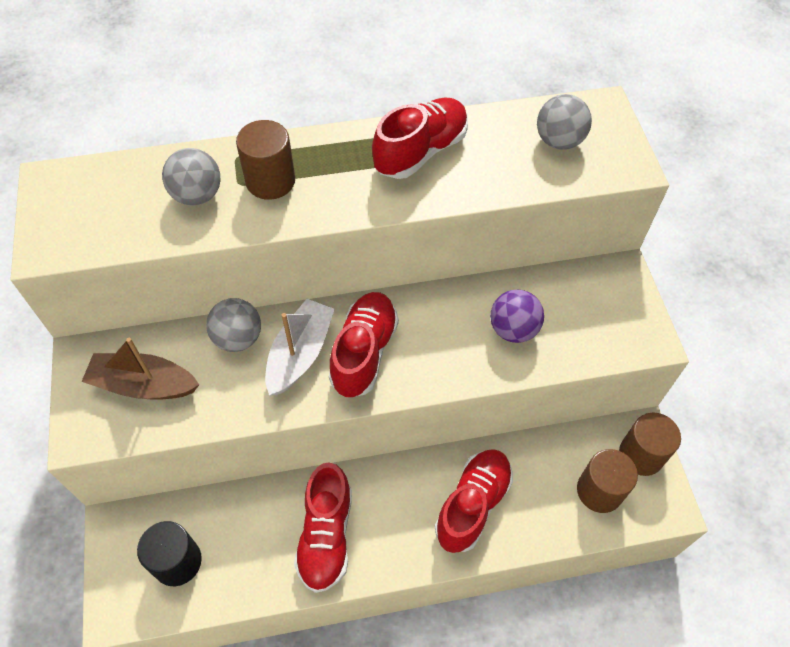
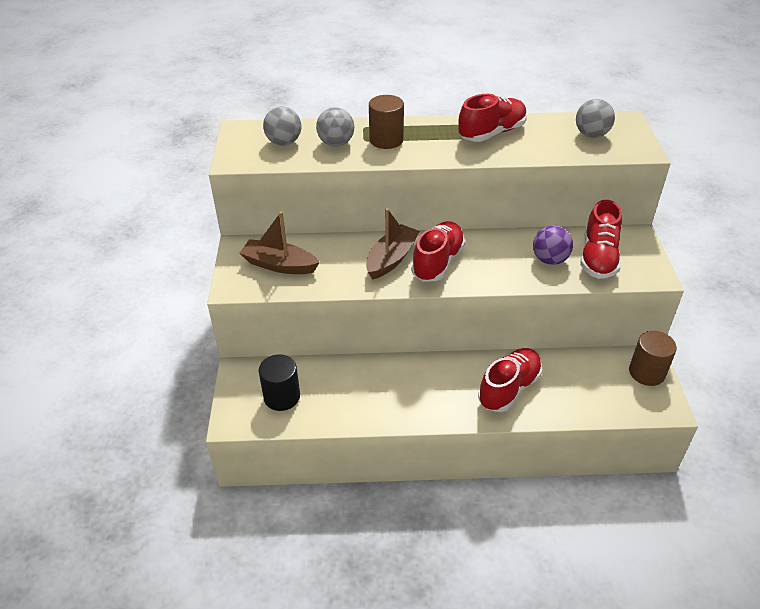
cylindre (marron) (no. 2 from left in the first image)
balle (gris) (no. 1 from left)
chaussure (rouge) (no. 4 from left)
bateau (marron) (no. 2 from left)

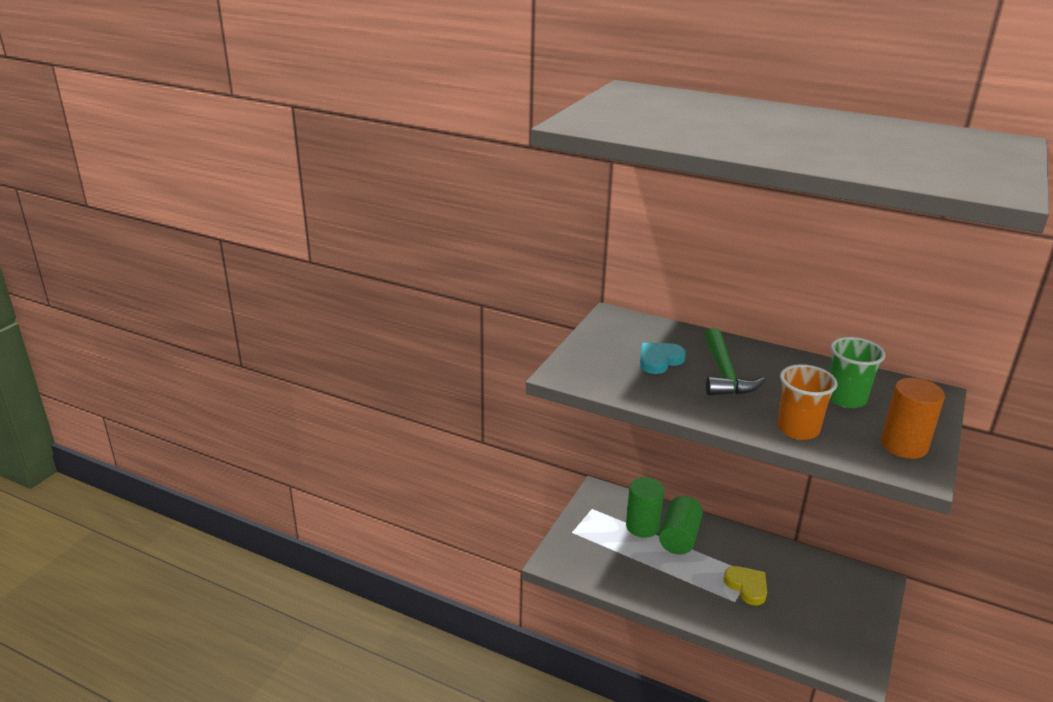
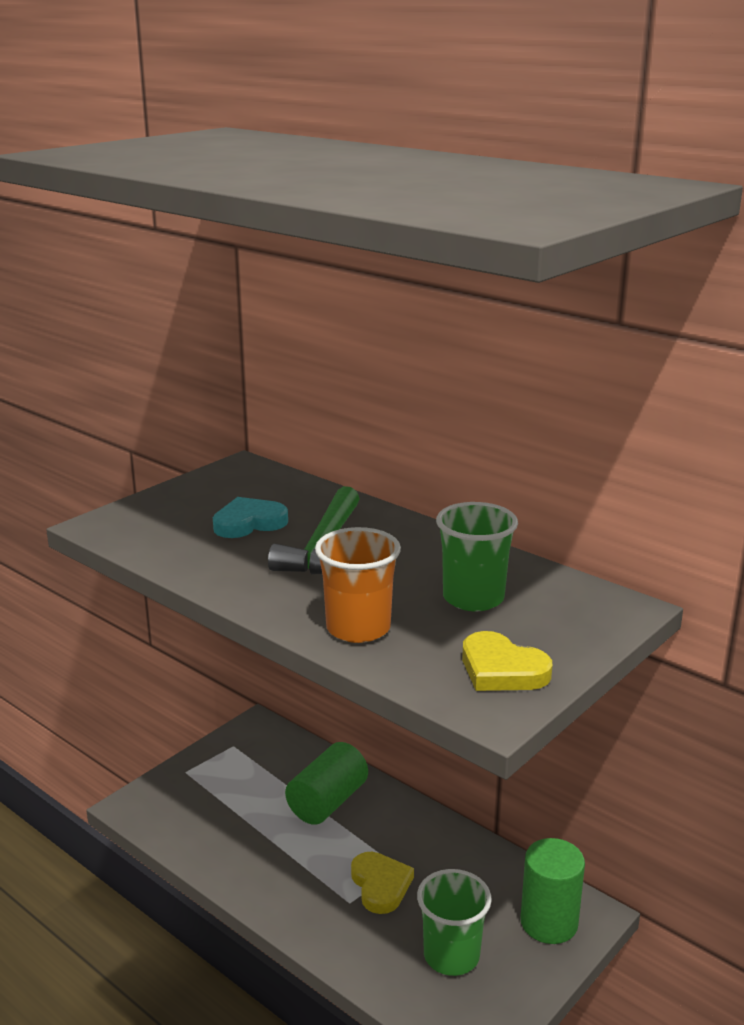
gobelet (vert) (no. 1 from left)
cylindre (vert) (no. 2 from left)
cœur (jaune) (no. 2 from left)

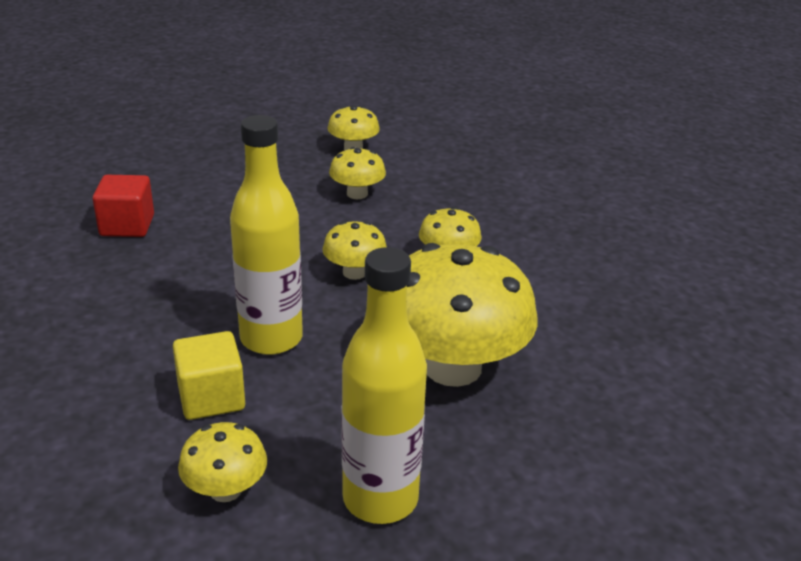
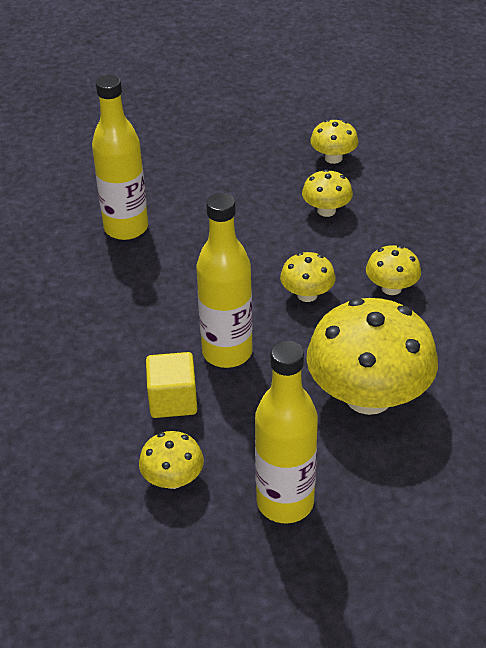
bouteille (jaune) (no. 1 from left)

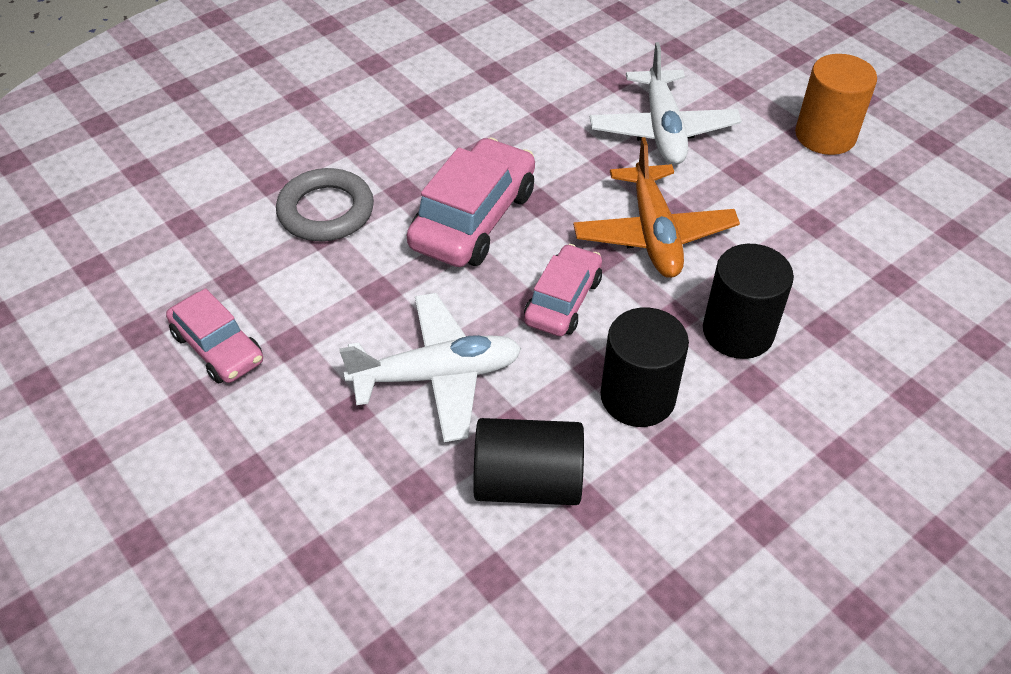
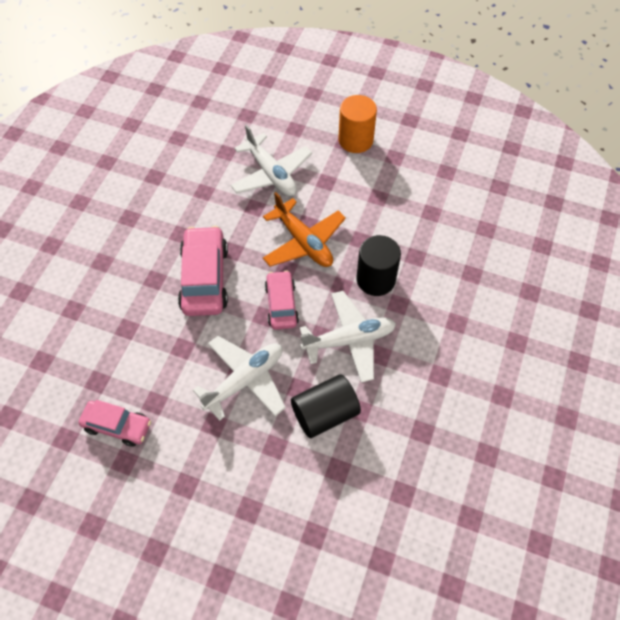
anneau (gris)
avion (blanc) (no. 3 from left)

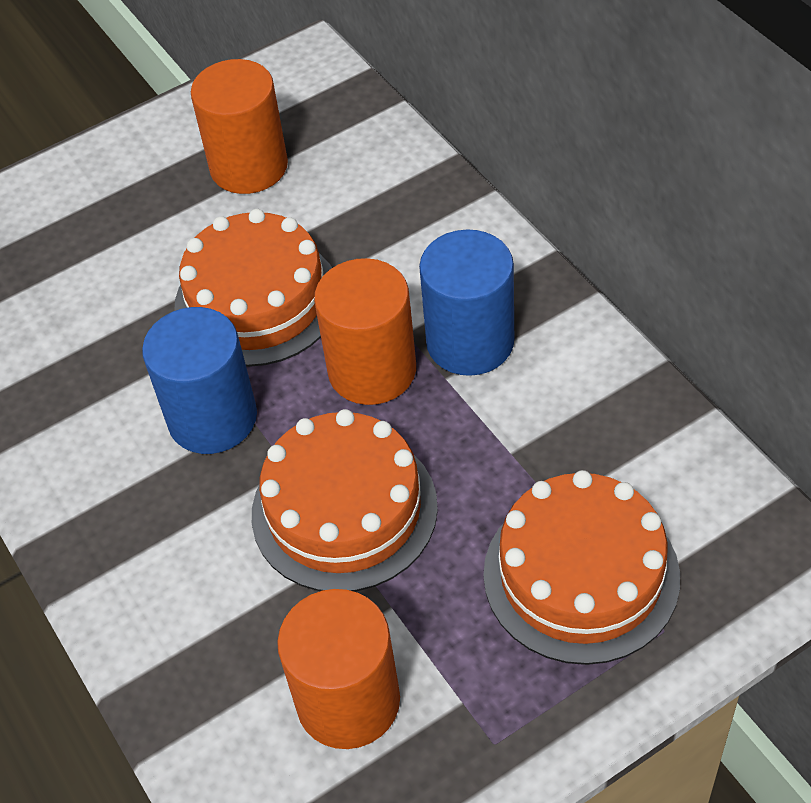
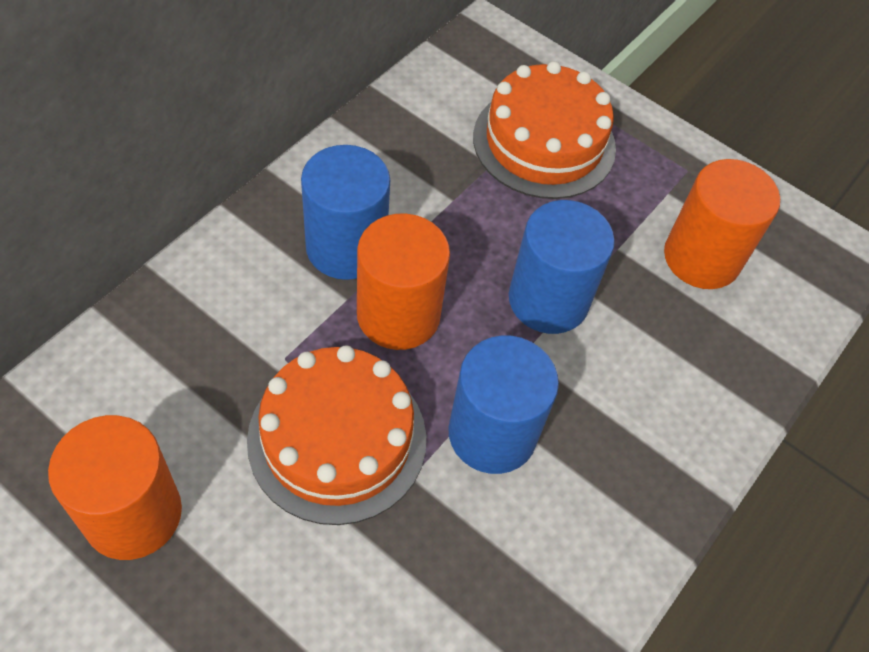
cylindre (bleu) (no. 3 from left)

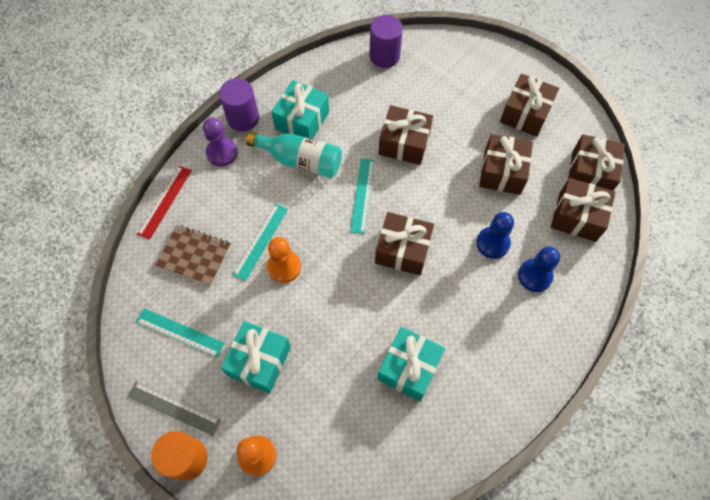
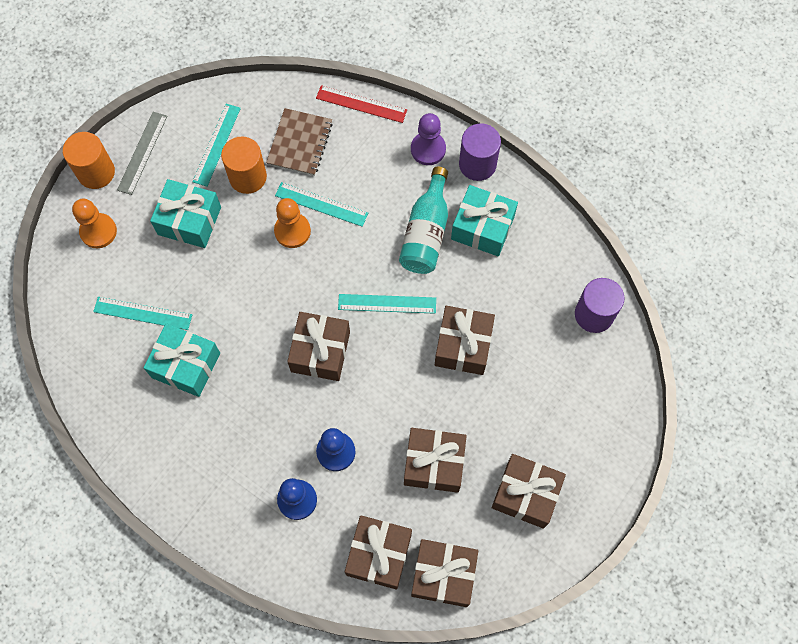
règle (turquoise) (no. 1 from left)
cylindre (orange) (no. 2 from left)

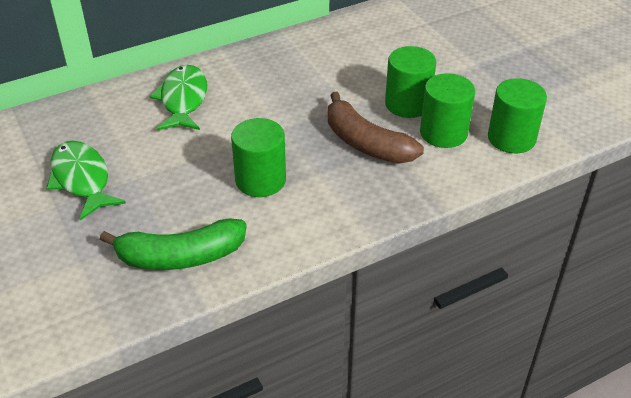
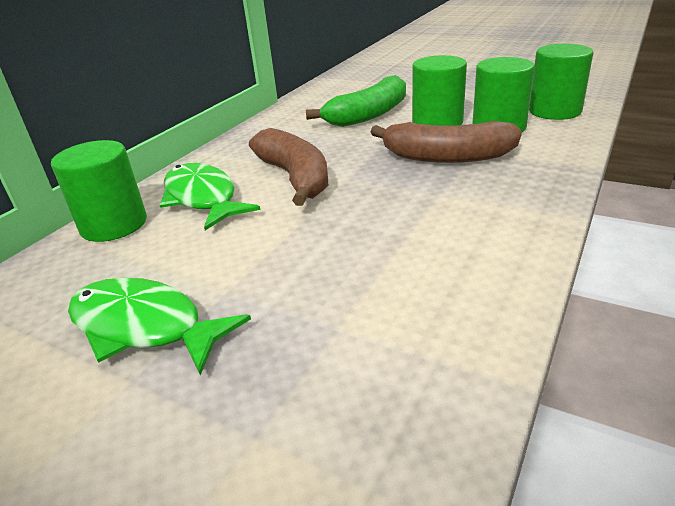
banane (marron) (no. 1 from left)
banane (vert)
cylindre (vert) (no. 1 from left)

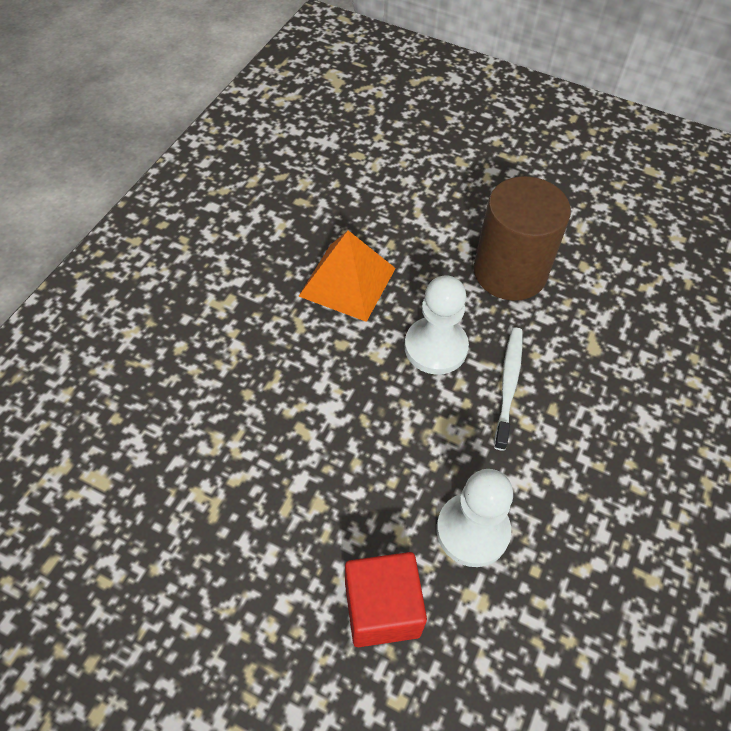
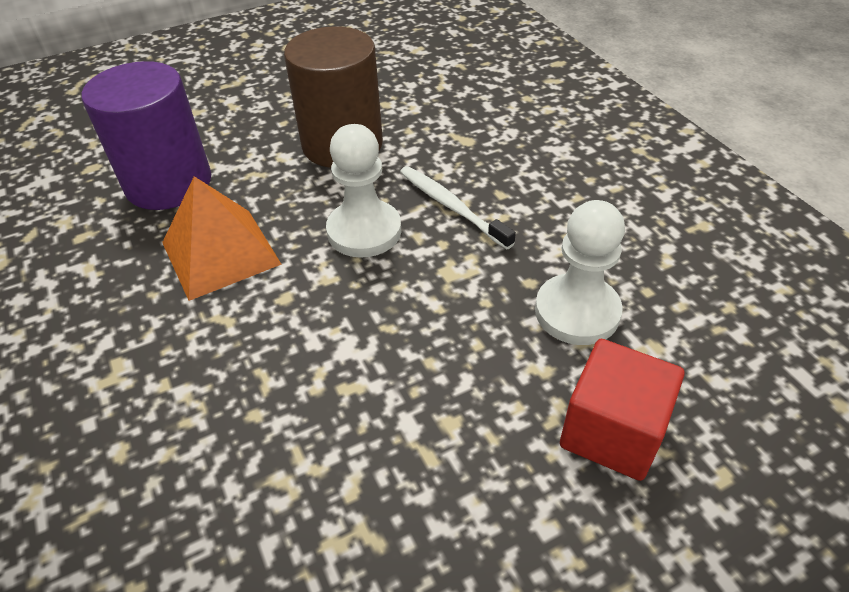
cylindre (violet)

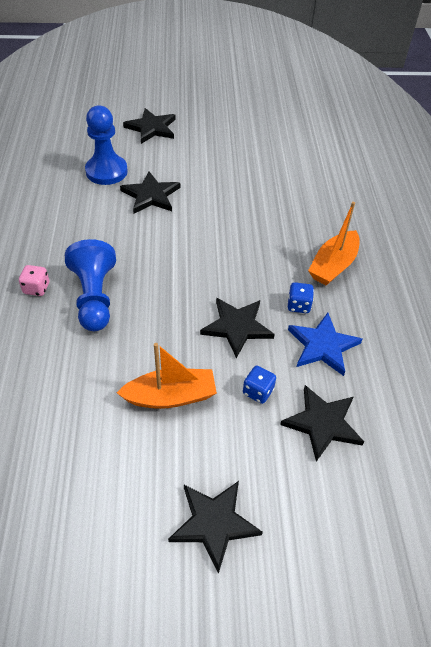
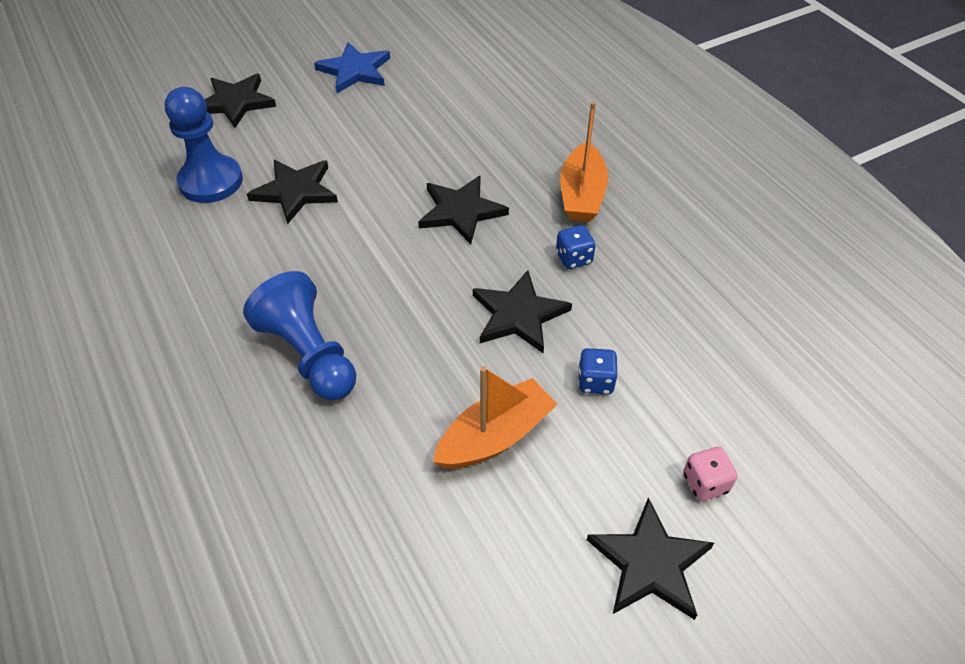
dé (rose)
étoile (noir) (no. 3 from left)
étoile (bleu)

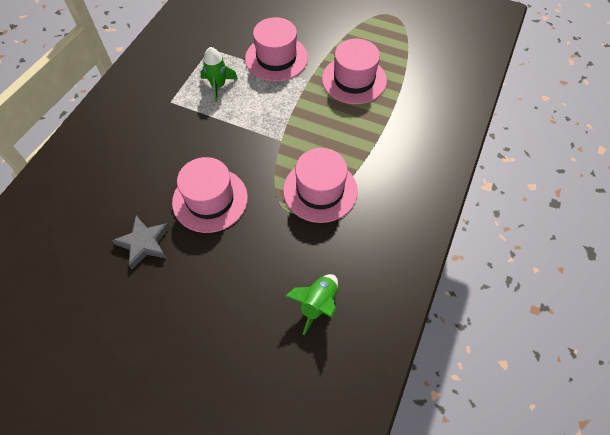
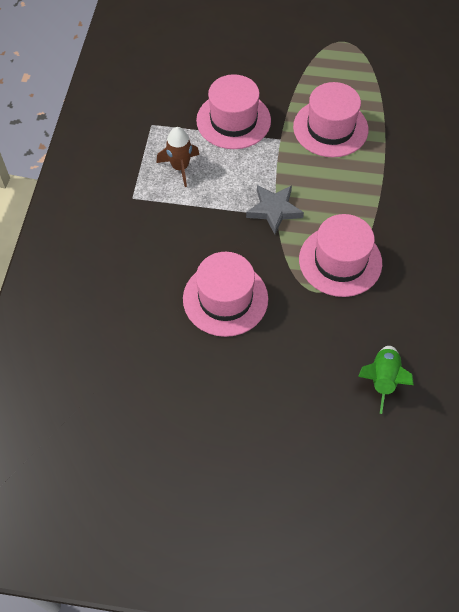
étoile (gris)
fusée (marron)

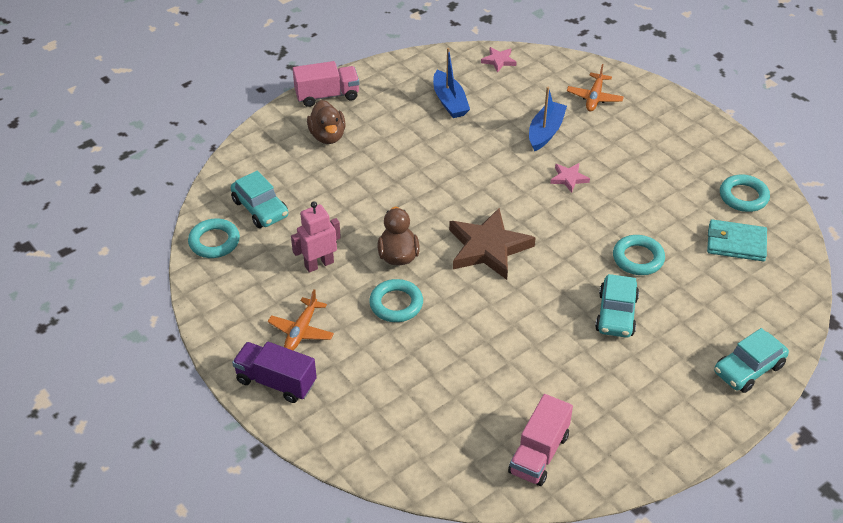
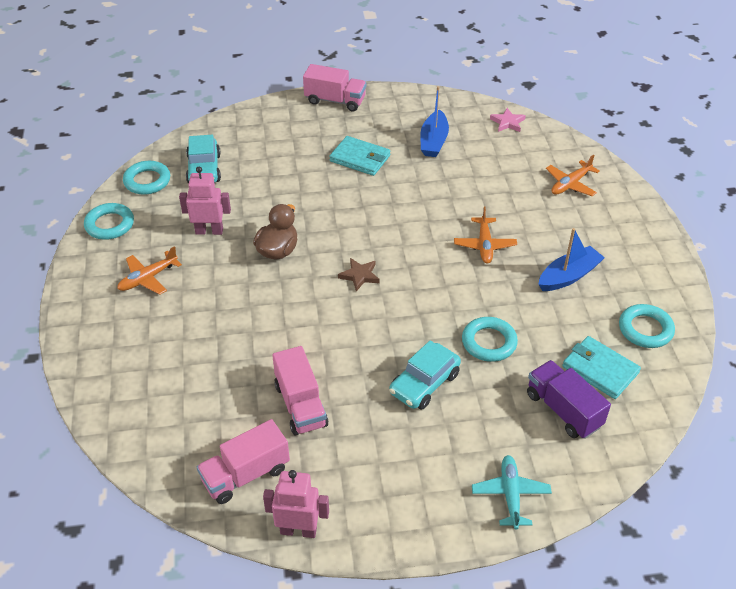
canard (marron) (no. 1 from left in the first image)
robot (rose) (no. 2 from left)
camion (rose) (no. 2 from left)
portefeuille (turquoise) (no. 1 from left)
camion (violet)
anneau (turquoise) (no. 1 from left)
bateau (bleu) (no. 2 from left)
avion (orange) (no. 2 from left)
avion (turquoise)
étoile (marron)

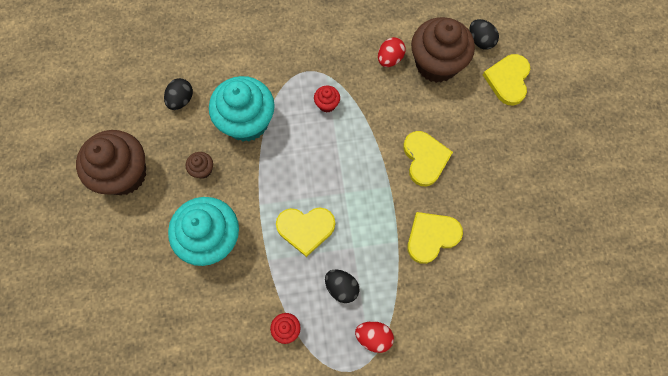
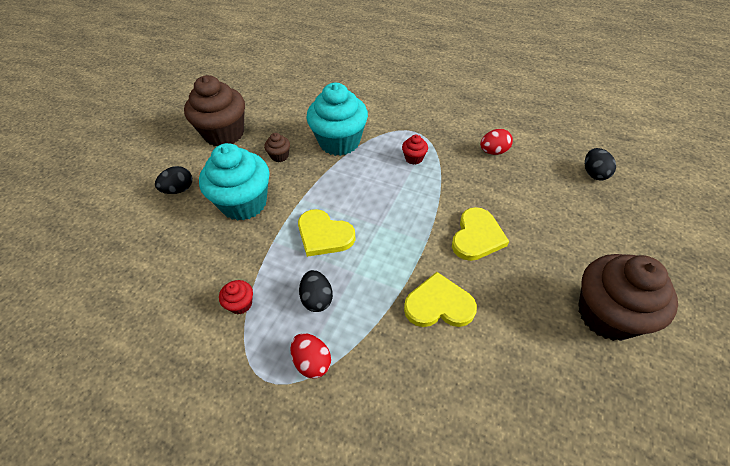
cœur (jaune) (no. 4 from left in the first image)
œuf (noir) (no. 1 from left)
muffin (marron) (no. 3 from left)

